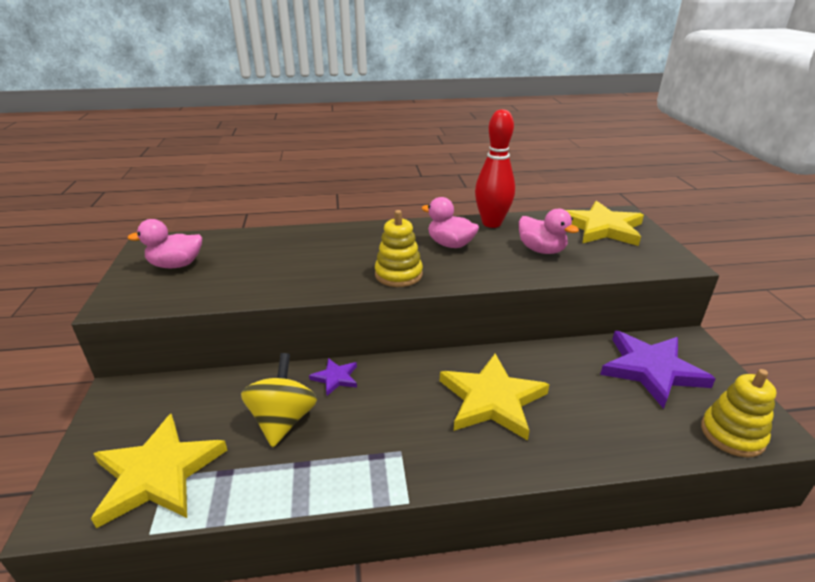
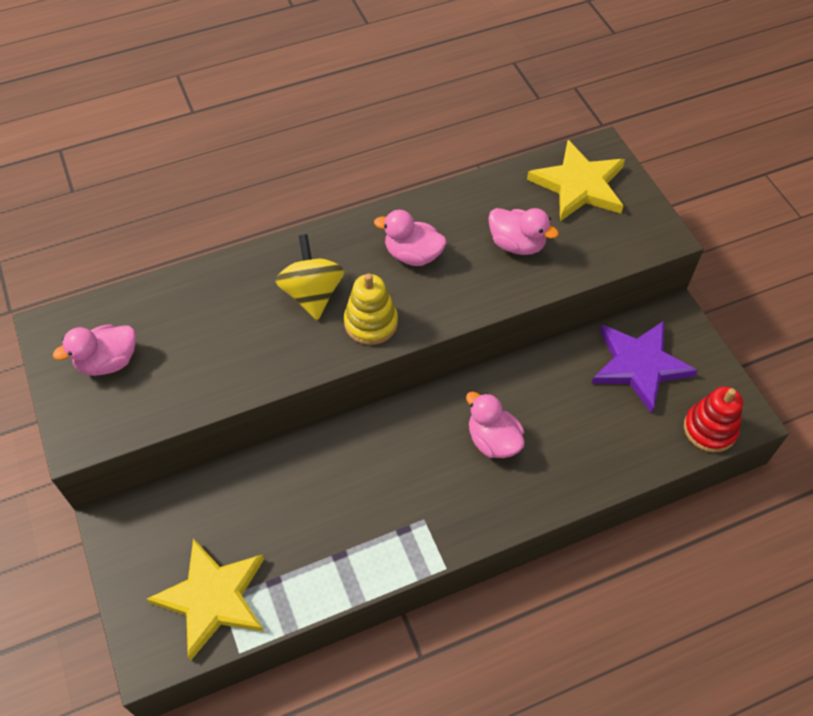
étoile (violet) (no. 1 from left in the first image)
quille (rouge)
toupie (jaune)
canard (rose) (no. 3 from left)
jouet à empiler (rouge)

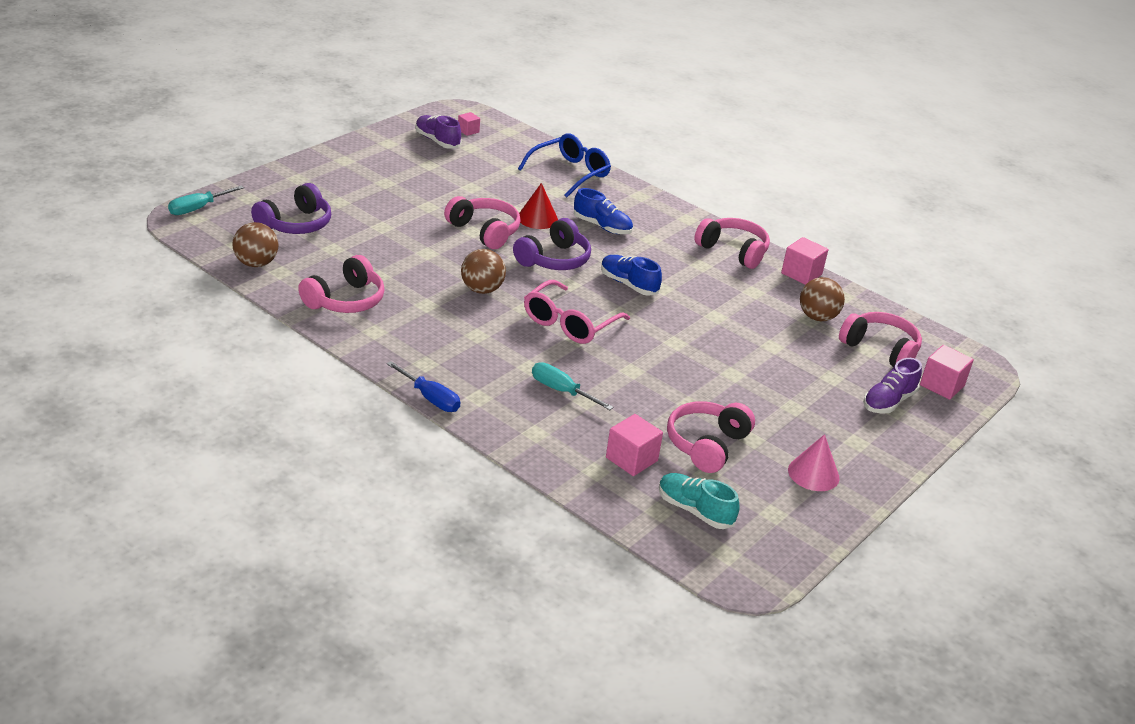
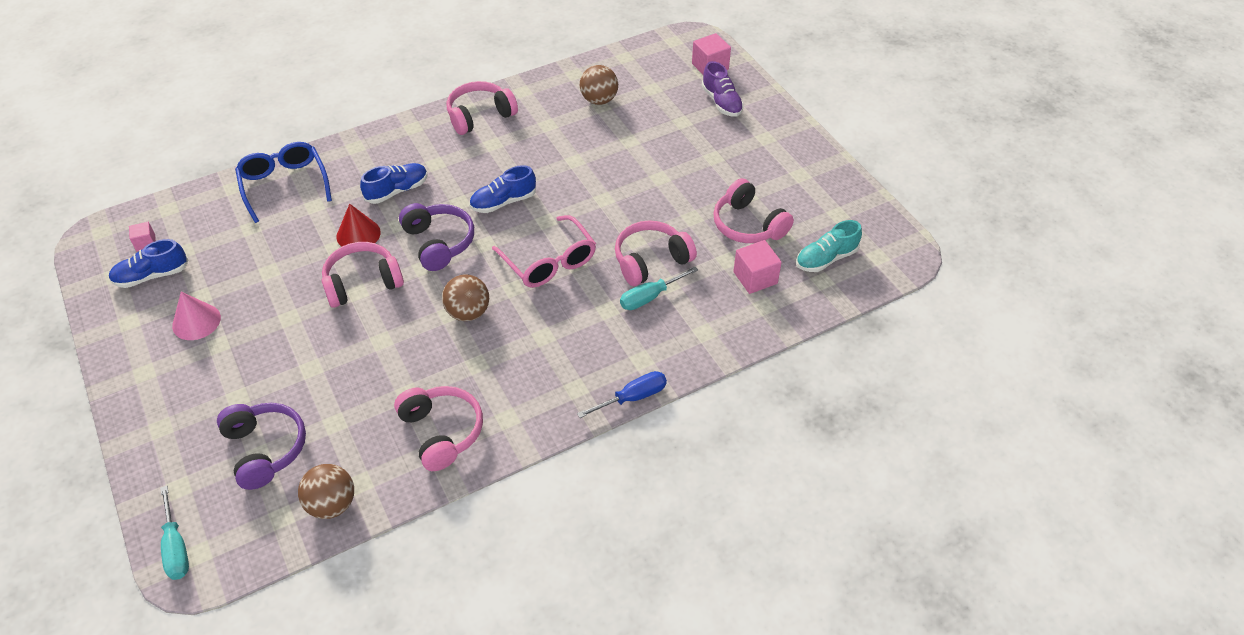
cube (rose) (no. 3 from left in the first image)
cône (rose)
casque audio (rose) (no. 4 from left)
chaussure (bleu) (no. 1 from left)

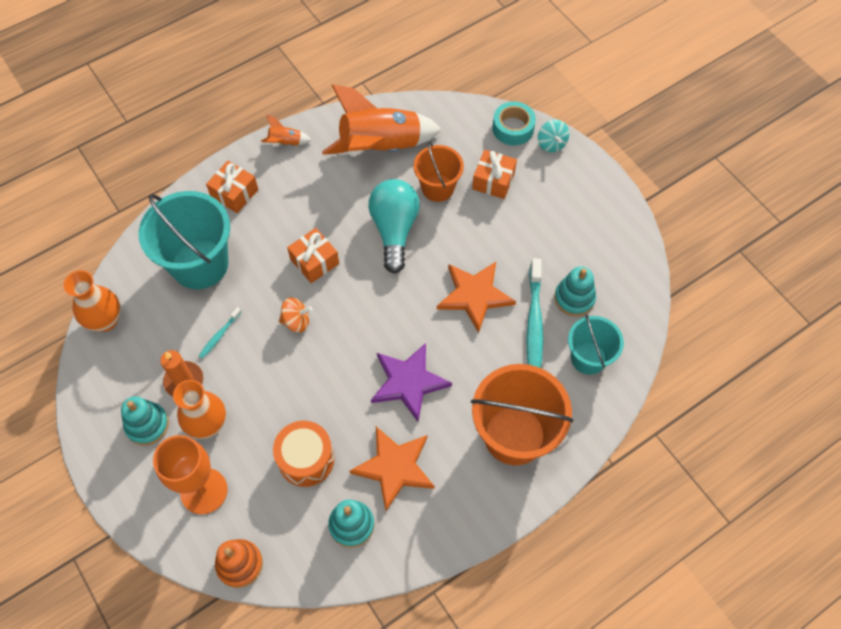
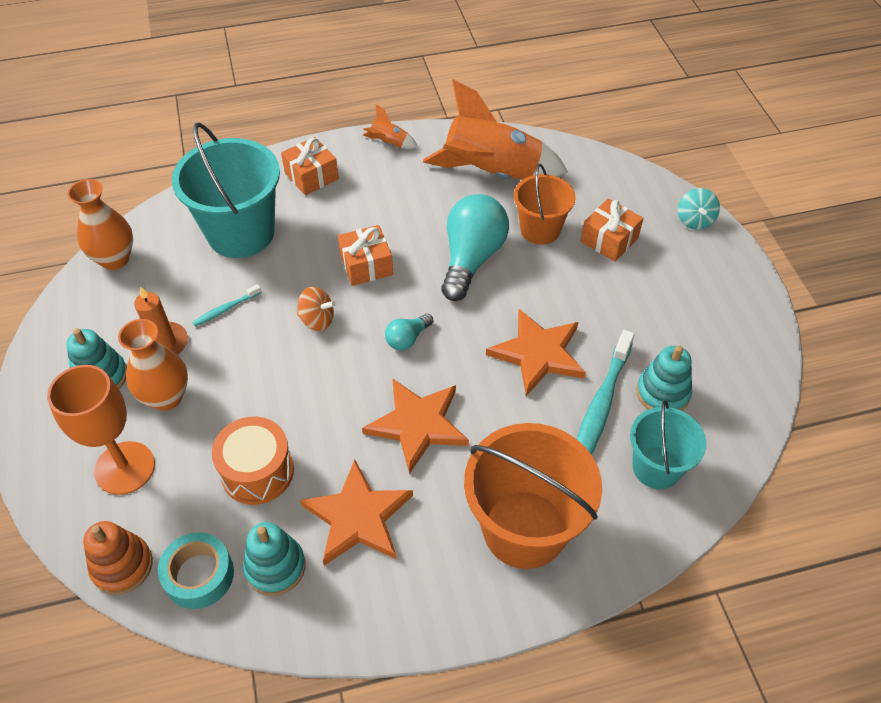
ampoule (turquoise) (no. 1 from left)
ruban adhésif (turquoise)
étoile (orange) (no. 2 from left)

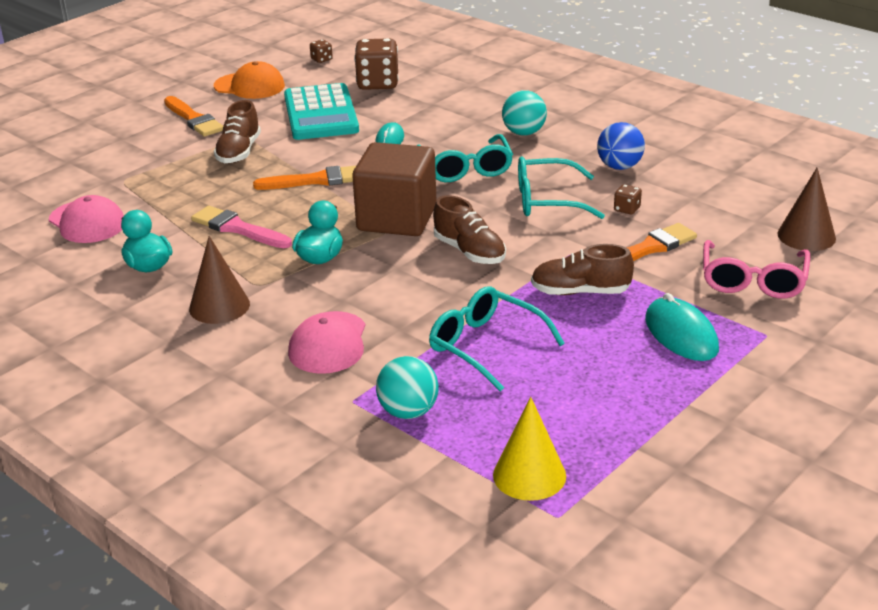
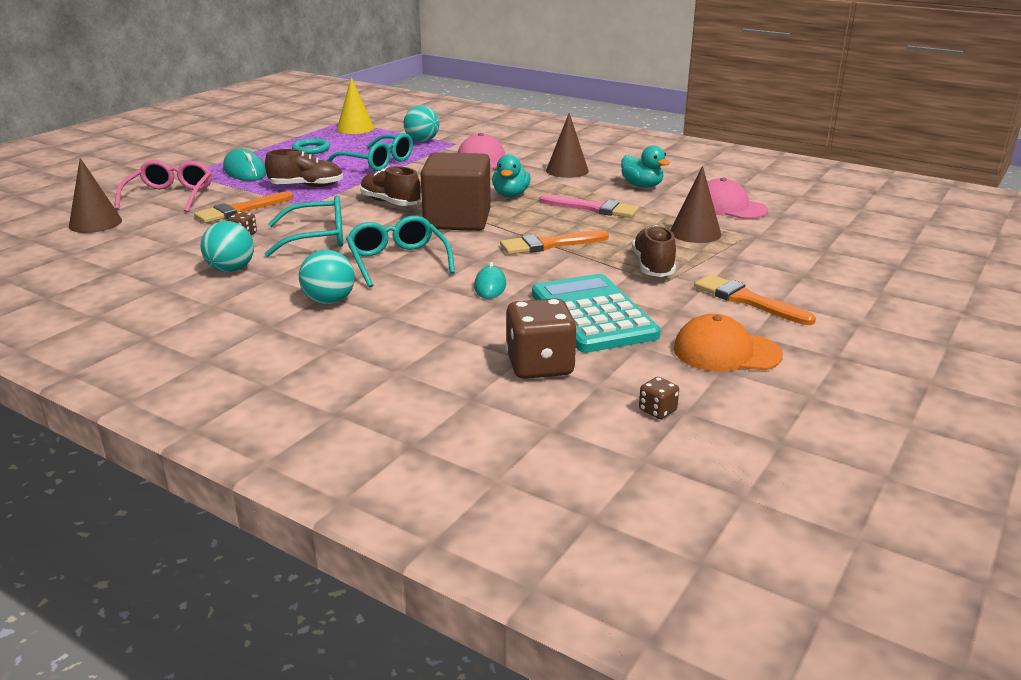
anneau (turquoise)
cône (marron) (no. 3 from left)
balle (turquoise) (no. 1 from left)

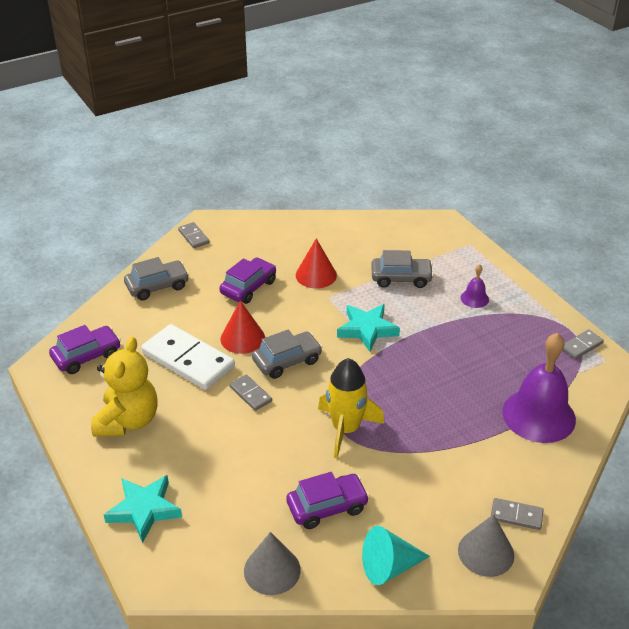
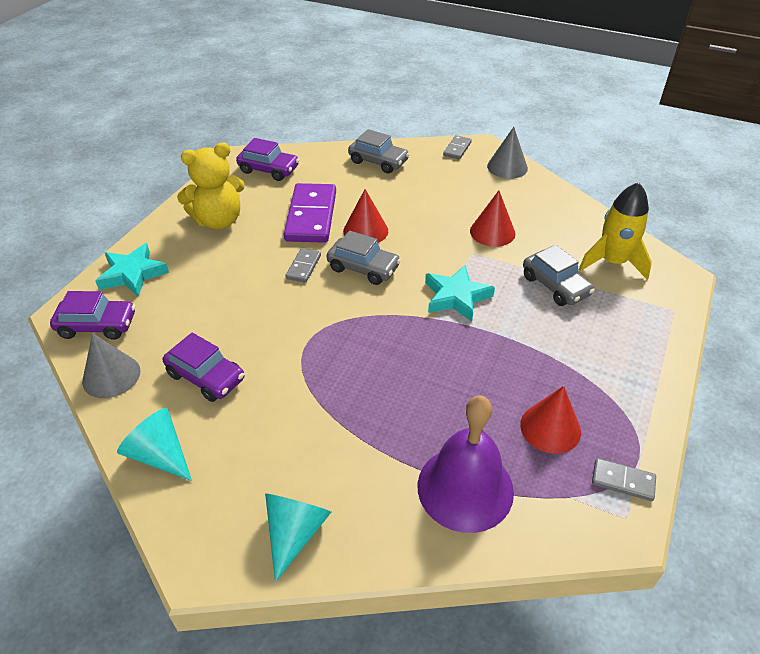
cloche (violet) (no. 1 from left in the first image)
cône (rouge) (no. 3 from left)
voiture (violet) (no. 1 from left)
fusée (jaune)
cône (gris) (no. 2 from left)
cône (turquoise) (no. 2 from left)
domino (violet)

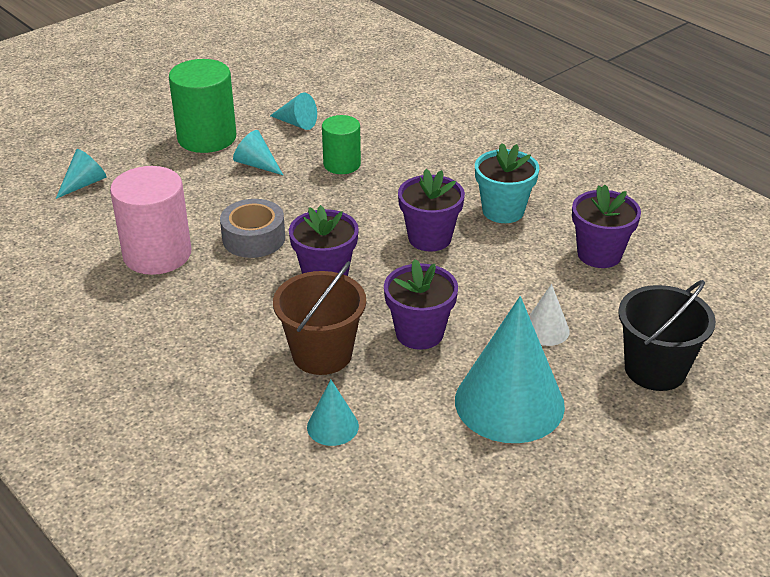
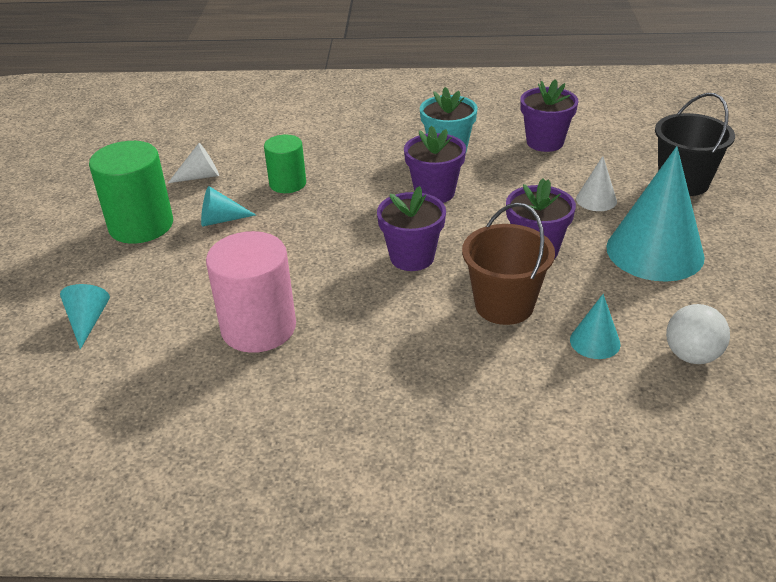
ruban adhésif (gris)
balle (blanc)
cône (blanc) (no. 1 from left)

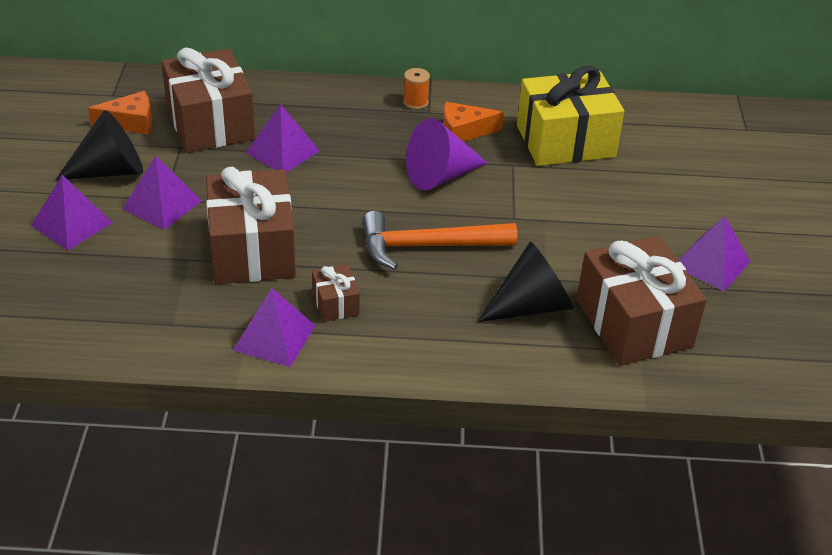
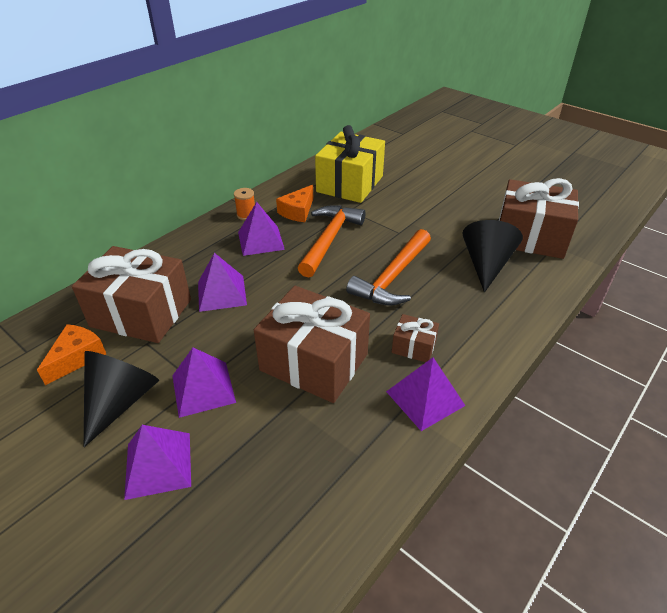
pyramide (violet) (no. 4 from left)
marteau (orange) (no. 1 from left)

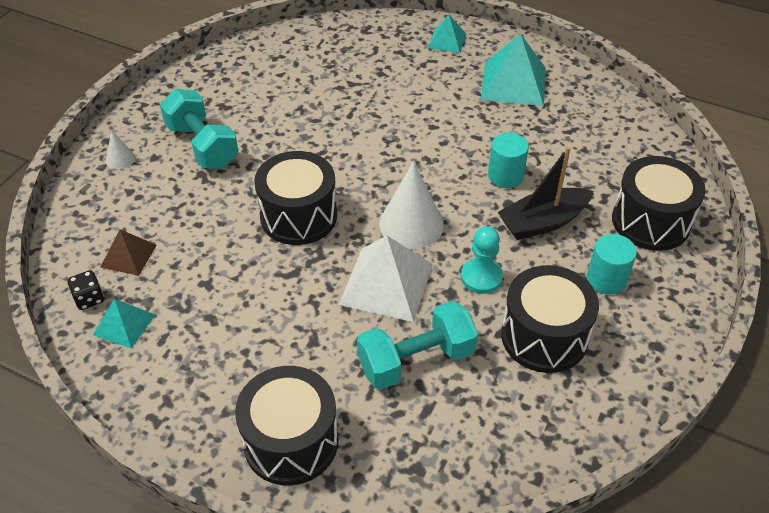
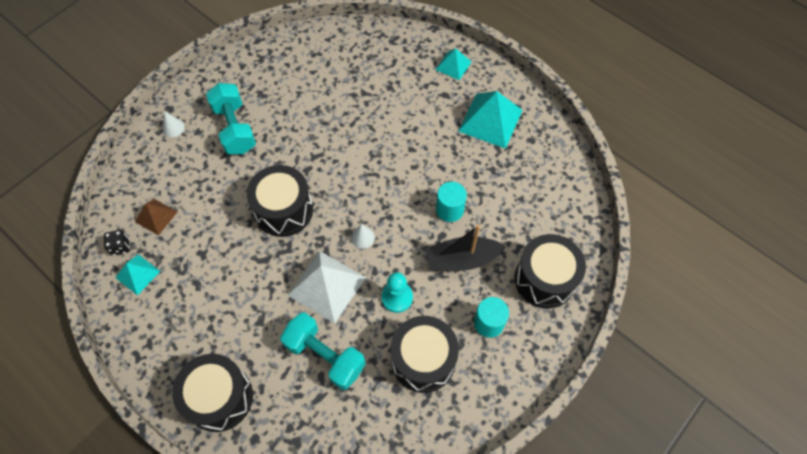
haltère (turquoise) (no. 2 from left)
cône (blanc) (no. 2 from left)

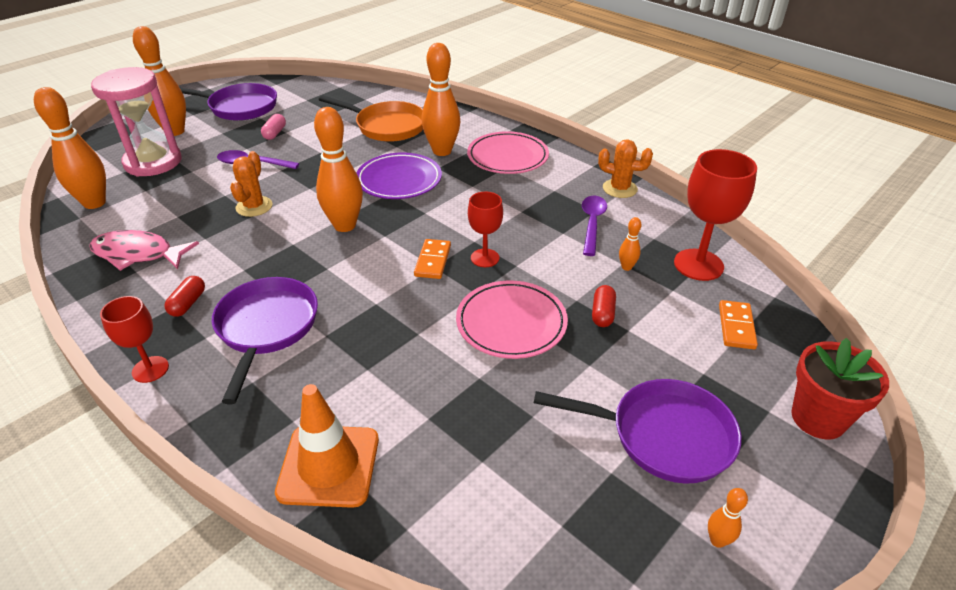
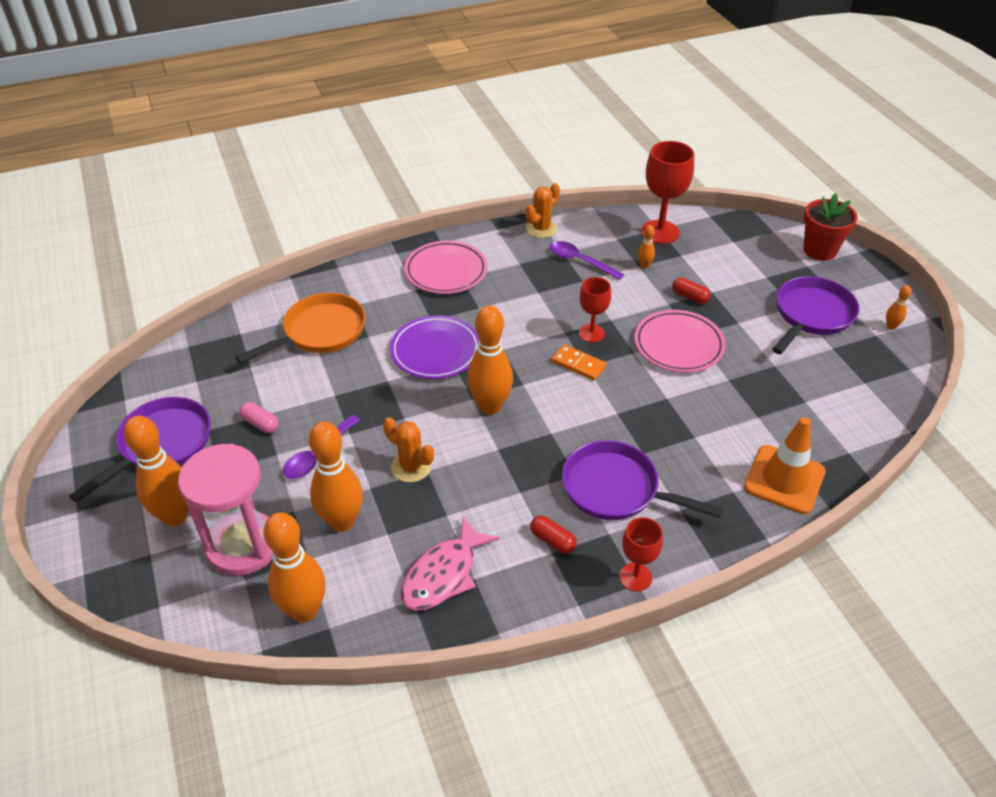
domino (orange) (no. 2 from left in the first image)
quille (orange) (no. 3 from left)

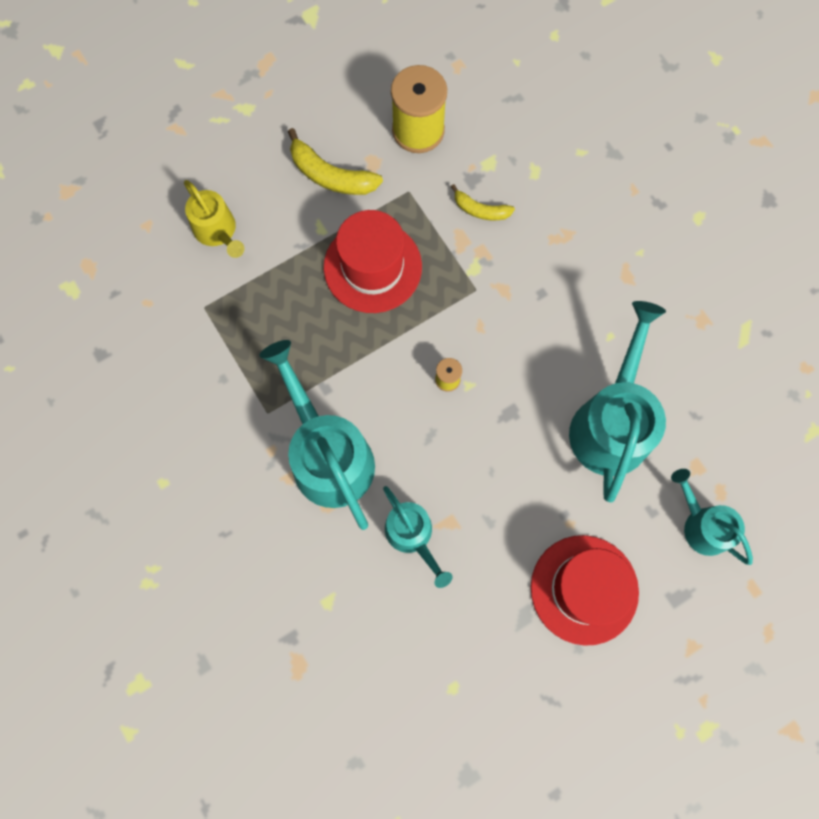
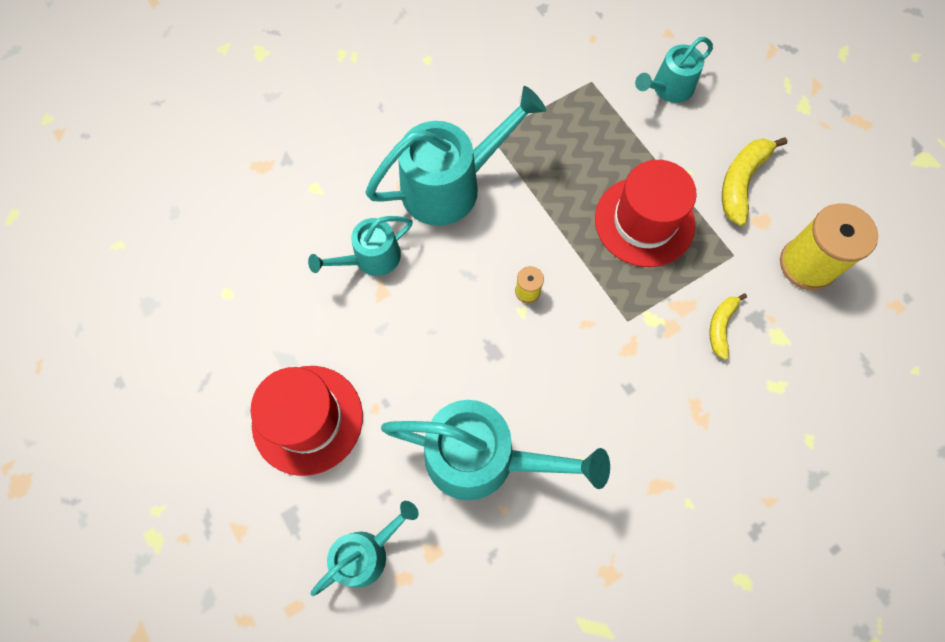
arrosoir (turquoise) (no. 5 from left)

